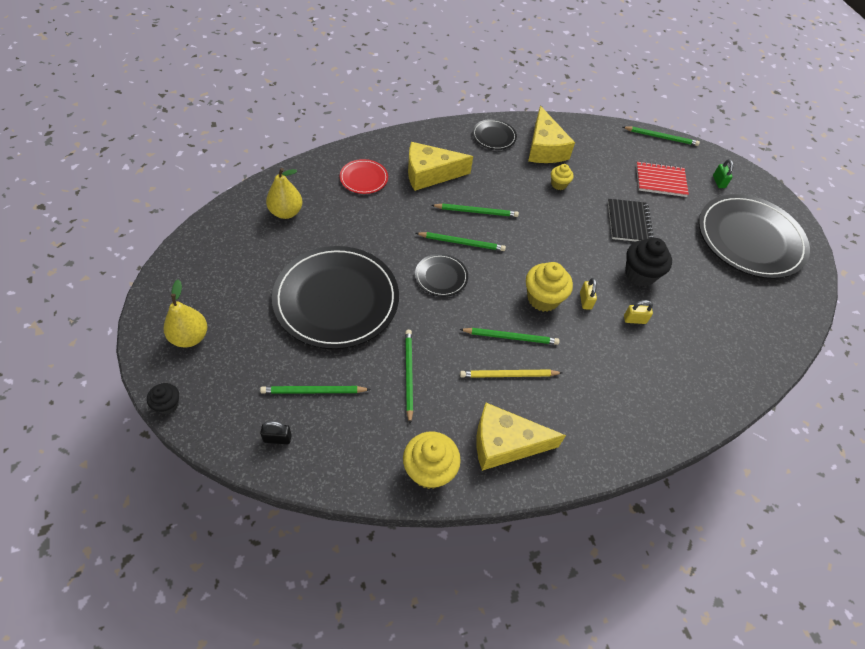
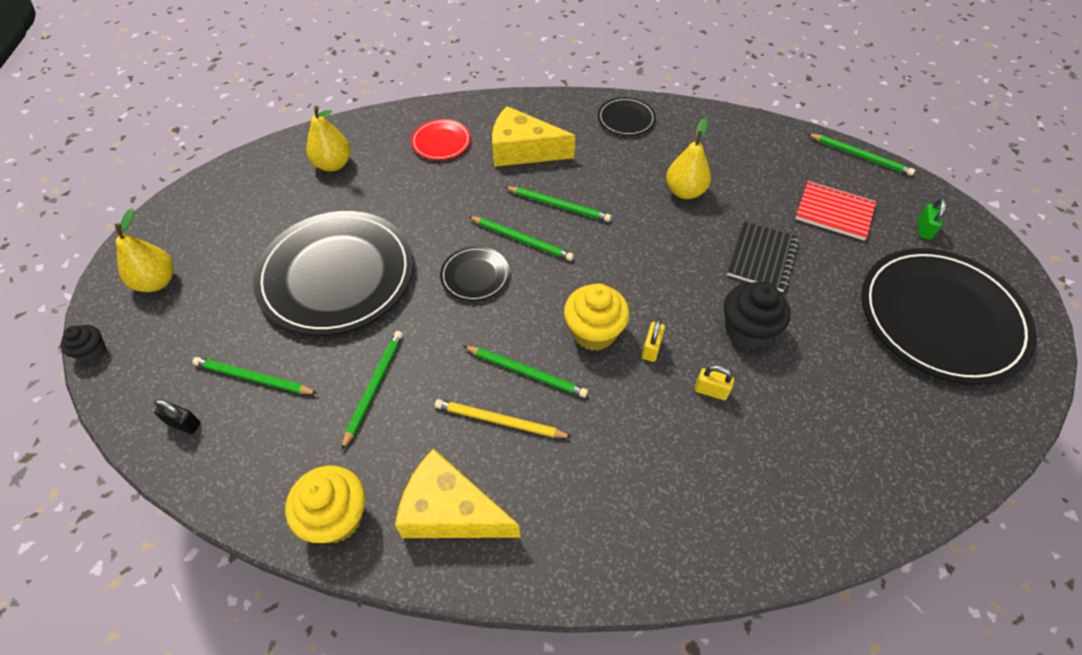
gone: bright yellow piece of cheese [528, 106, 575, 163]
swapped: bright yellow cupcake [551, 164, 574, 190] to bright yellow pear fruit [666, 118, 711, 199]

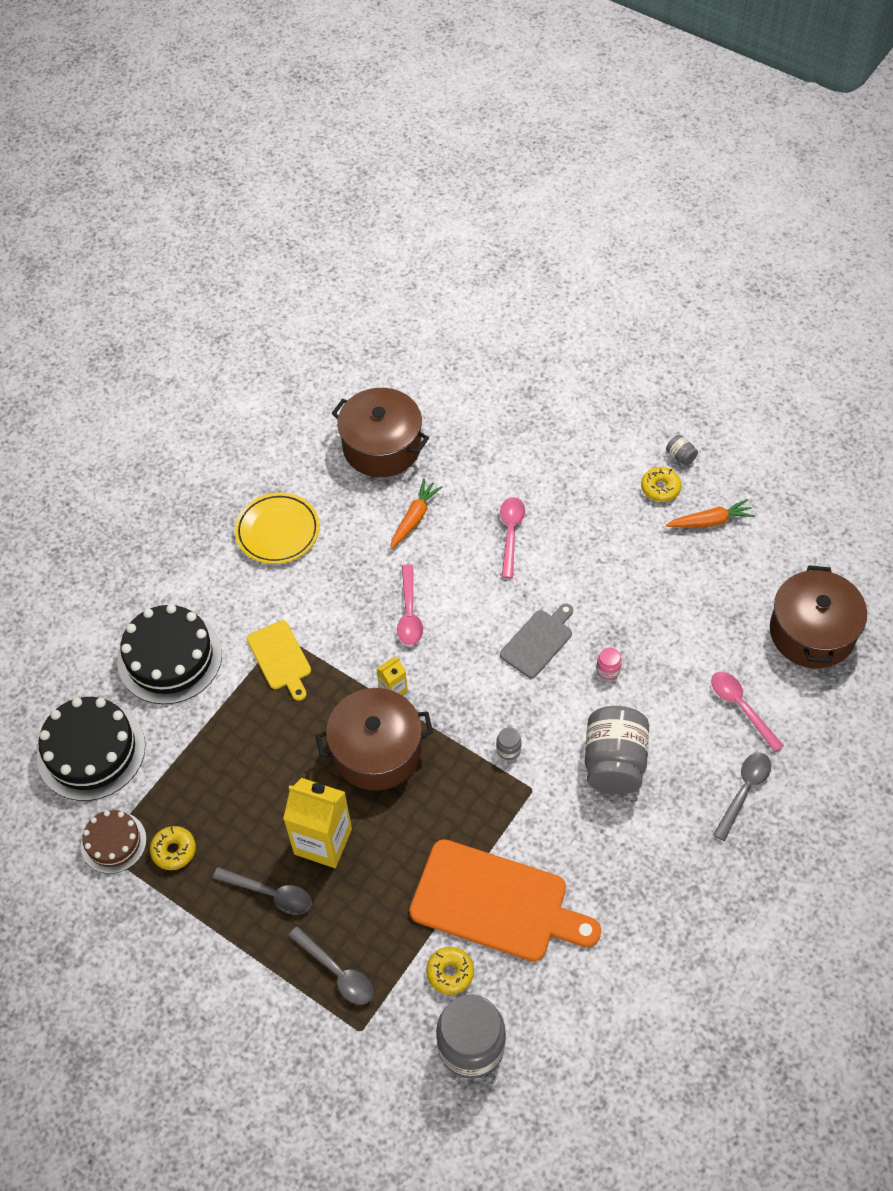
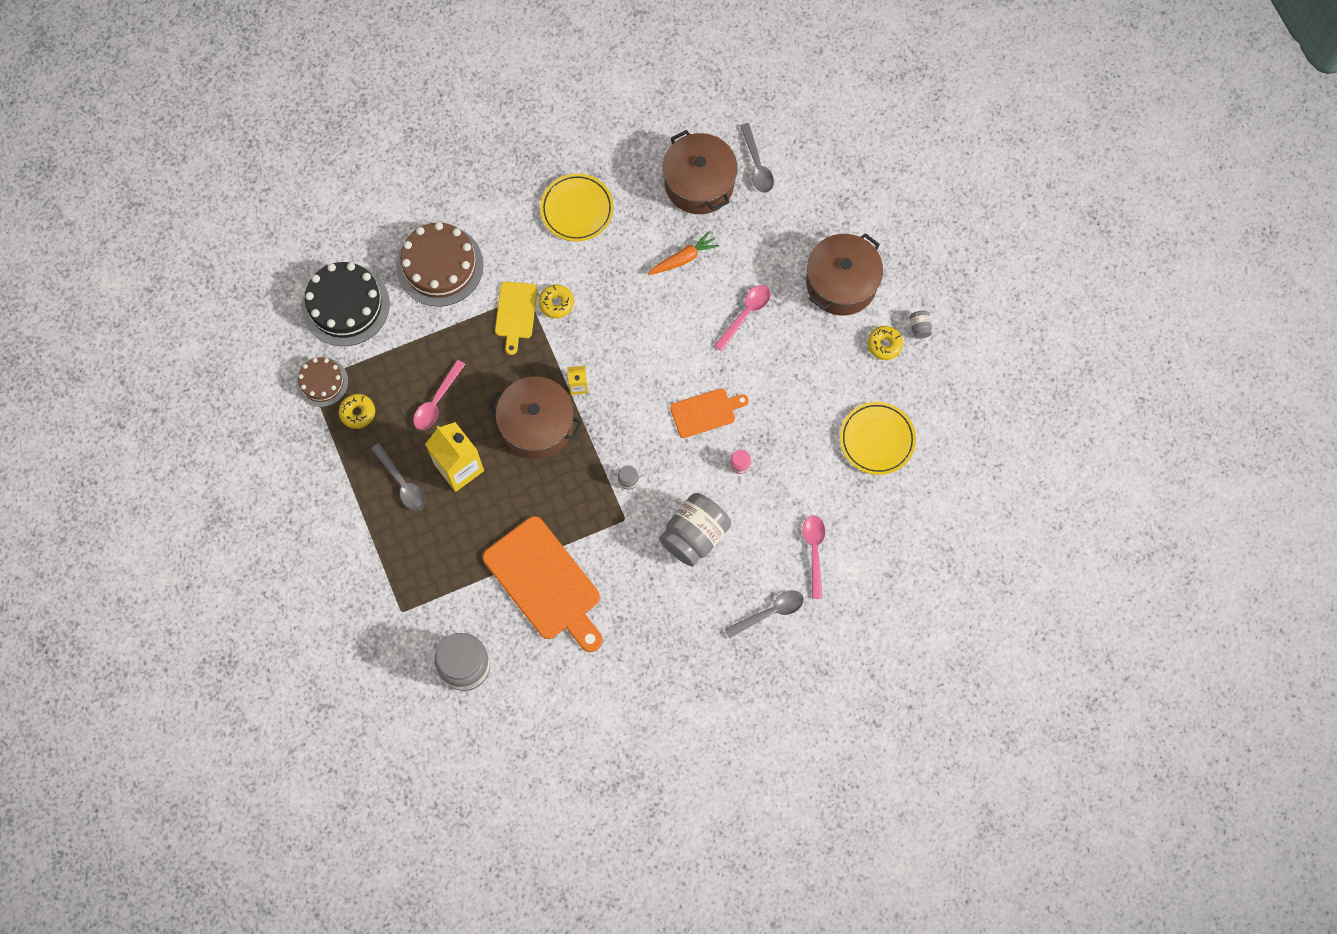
gone: bright orange root vegetable [666, 499, 755, 528]
new: bright yellow dinner plate [840, 402, 916, 475]
shifted: rosy spoon [397, 564, 423, 645] to [413, 360, 465, 430]; bright yellow doughnut [426, 947, 474, 995] to [539, 284, 574, 318]; ash-grey spoon [288, 926, 373, 1005] to [740, 123, 774, 193]; russet stockpot [770, 565, 867, 668] to [806, 233, 883, 315]
repainted: ebony cake [117, 604, 222, 704] to russet cake [396, 222, 484, 307]; ash-grey chopping board [500, 603, 573, 678] to bright orange chopping board [670, 388, 749, 438]

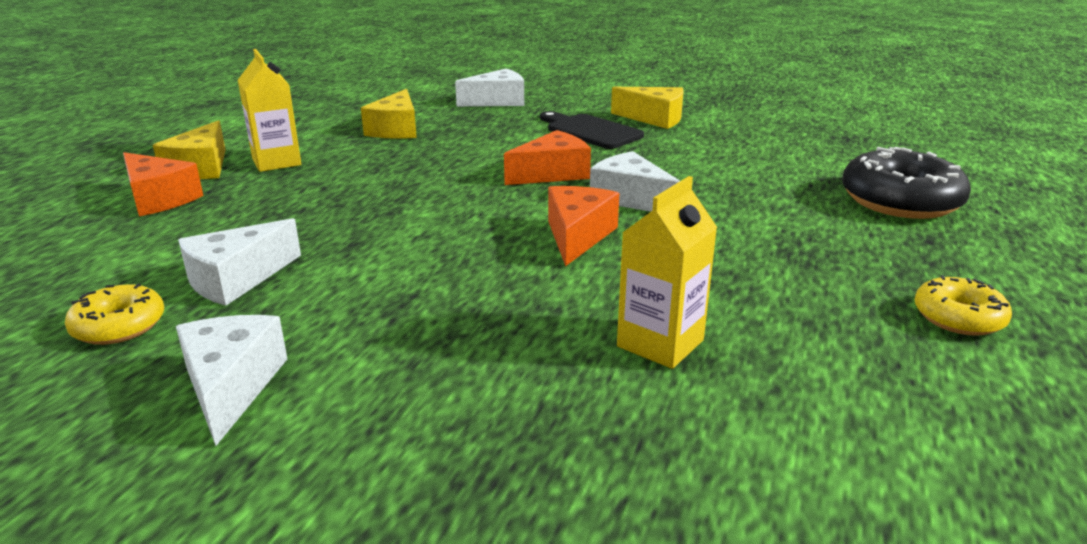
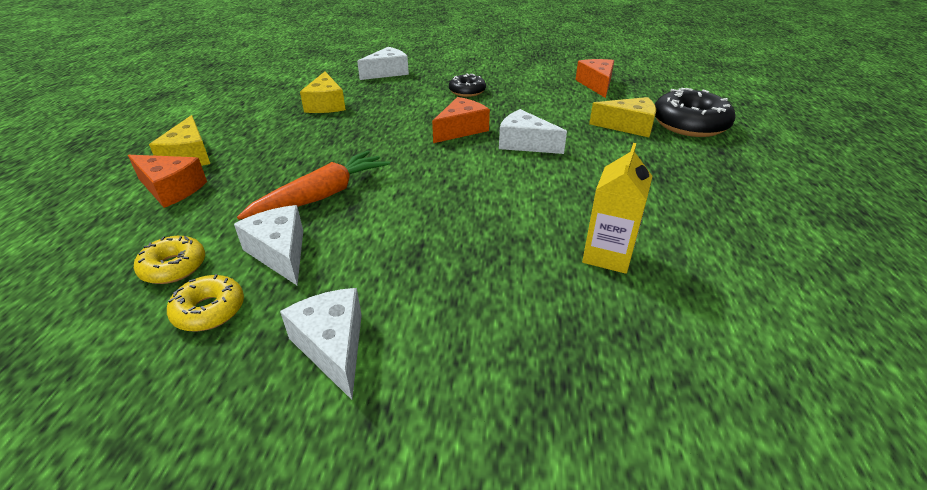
gone: bright yellow carton [238, 49, 301, 172]
new: bright orange root vegetable [237, 150, 390, 220]
shifted: bright yellow doughnut [914, 275, 1012, 336] to [134, 236, 205, 284]; bright orange piece of cheese [548, 186, 619, 266] to [575, 59, 614, 98]; bright yellow piece of cheese [611, 87, 684, 129] to [589, 97, 656, 137]
swapped: ebony chopping board [540, 111, 644, 149] to ebony doughnut [449, 73, 486, 97]
rotated: pure white piece of cheese [178, 218, 301, 306] = [234, 205, 303, 285] 120 degrees clockwise

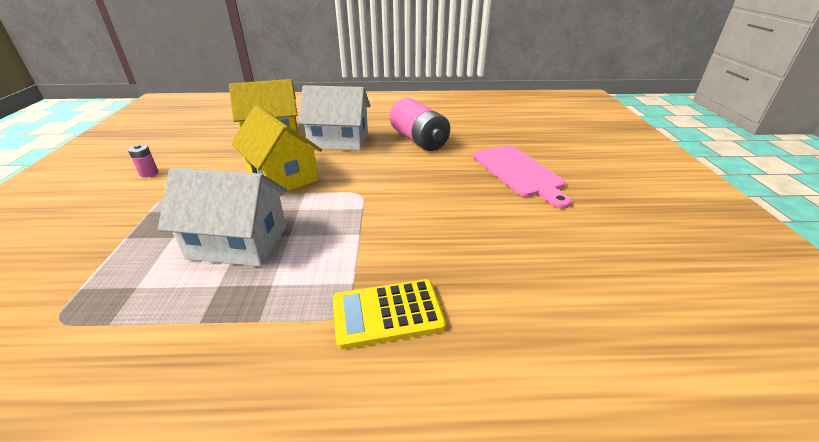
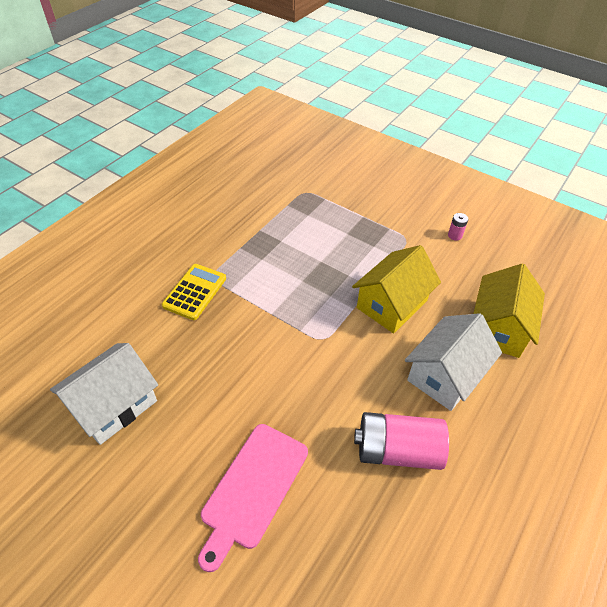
shifted: pure white house [158, 168, 287, 266] to [50, 343, 158, 445]
rotated: rosy chopping board [473, 145, 571, 209] = [198, 424, 308, 572] 75 degrees counterclockwise; bright yellow house [231, 105, 322, 194] = [352, 245, 441, 333] 45 degrees counterclockwise

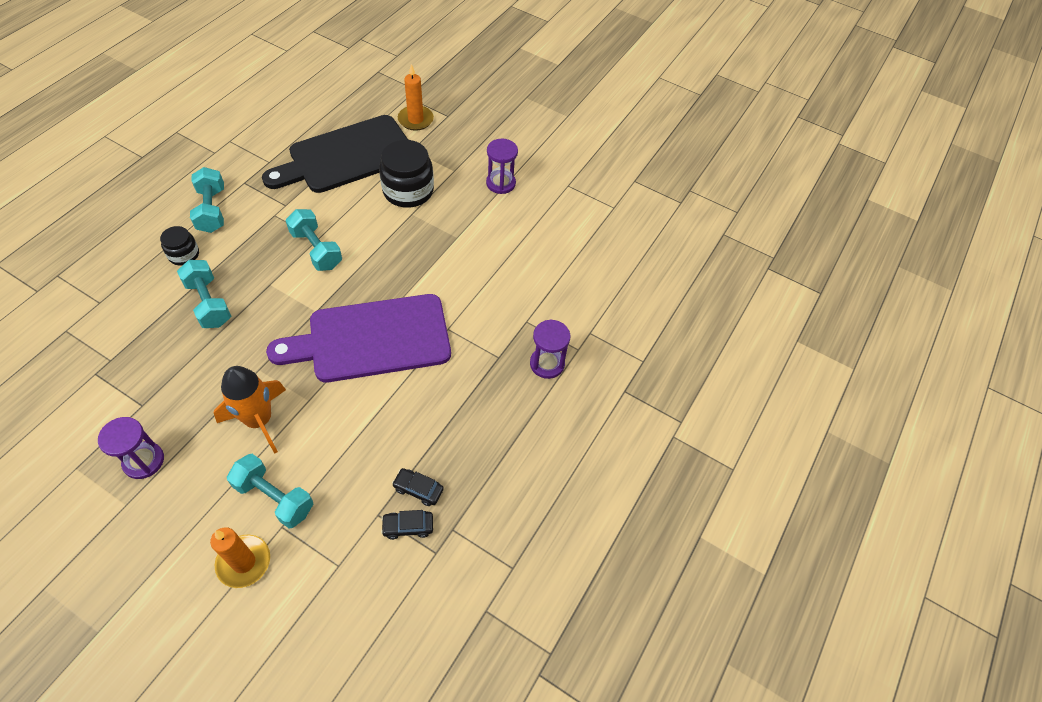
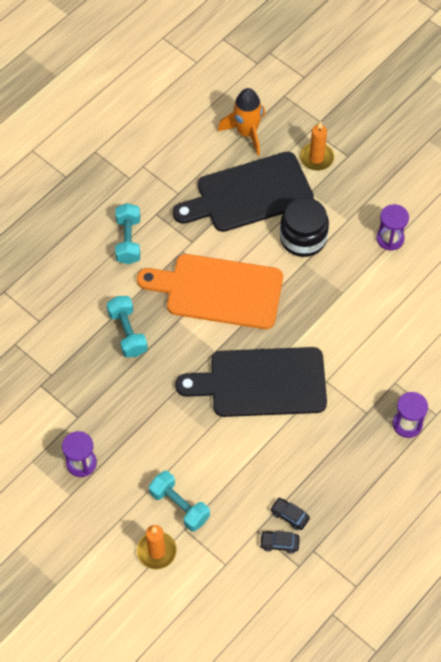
gone: ebony jam jar [160, 226, 199, 266]
shifted: bright orange rocket [214, 366, 286, 454] to [218, 88, 265, 156]
swapped: aqua free weight [286, 209, 342, 271] to bright orange chopping board [137, 254, 283, 329]
repainted: violet chopping board [266, 294, 451, 382] to ebony chopping board [175, 347, 327, 417]

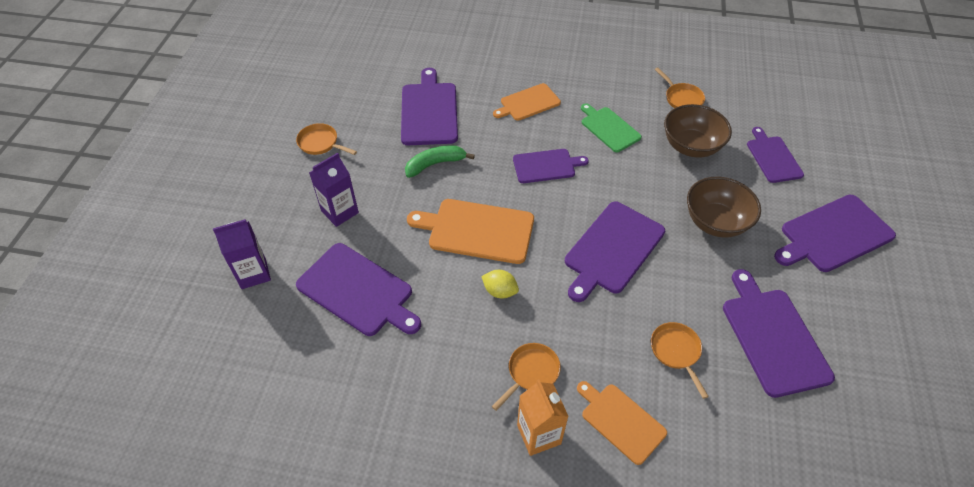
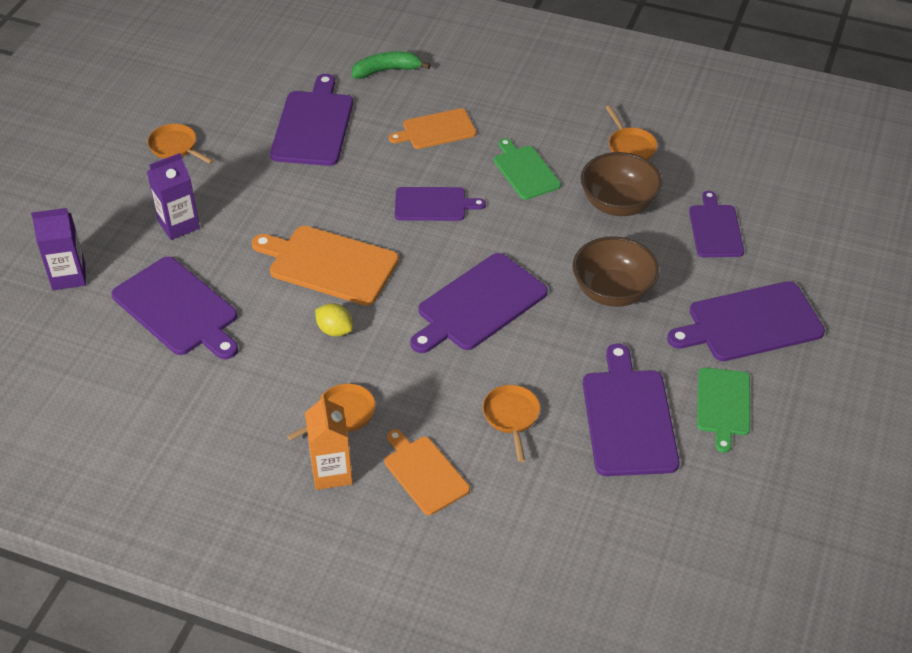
new: leaf-green chopping board [697, 368, 750, 453]
shifted: leaf-green banana fruit [405, 145, 475, 178] to [352, 51, 431, 79]

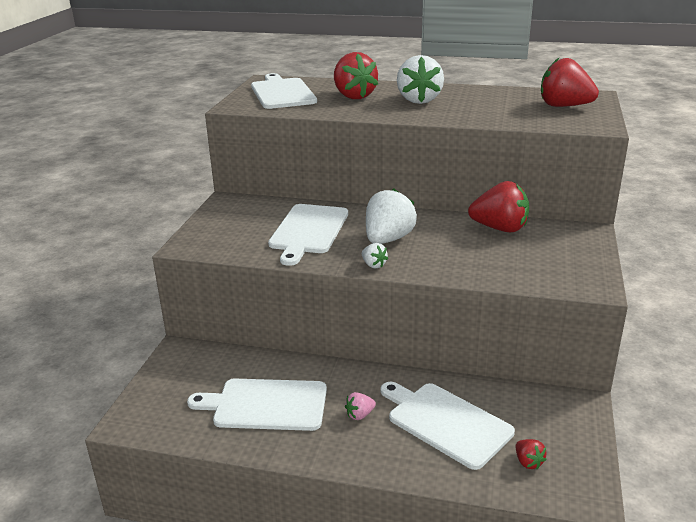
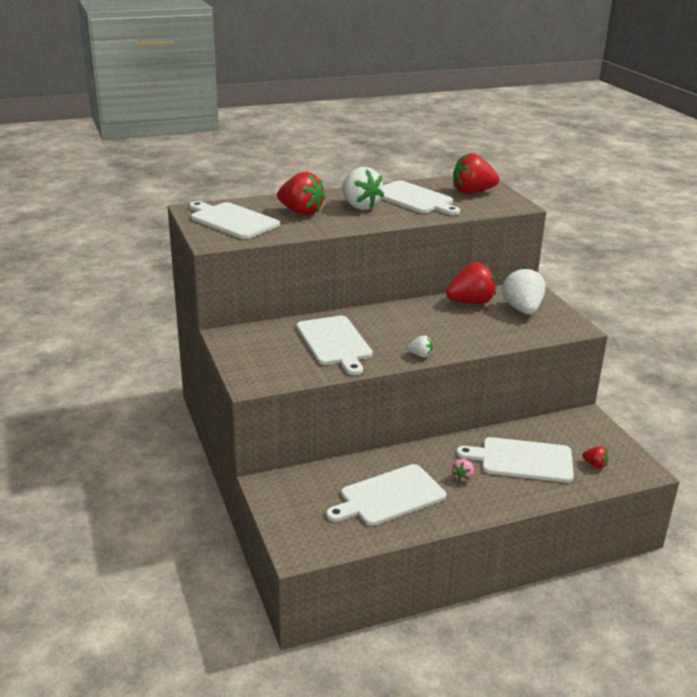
new: pure white chopping board [381, 180, 460, 215]
shifted: pure white berry [366, 188, 417, 244] to [502, 267, 546, 315]

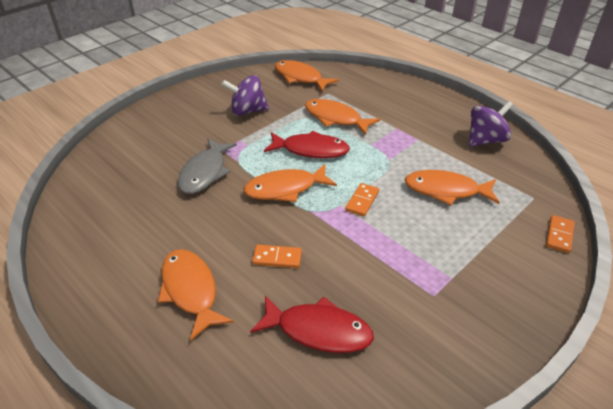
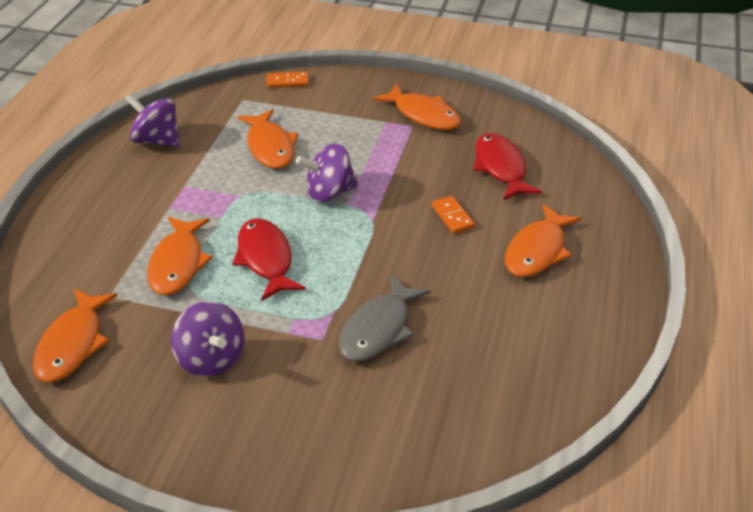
shifted: bright orange fish figure [243, 164, 337, 202] to [373, 84, 461, 130]
swapped: bright orange domino piece [345, 183, 379, 217] to violet whirligig [296, 143, 359, 202]
rotated: ash-grey fish figure [178, 138, 237, 194] = [338, 275, 430, 362] 135 degrees clockwise

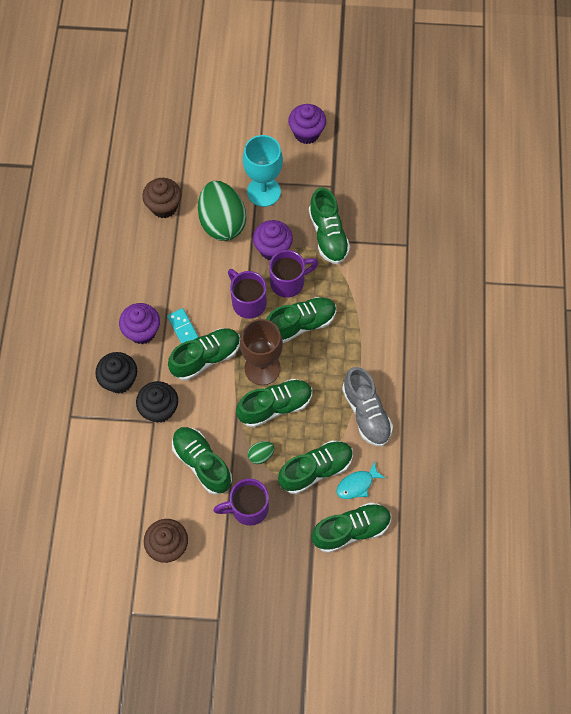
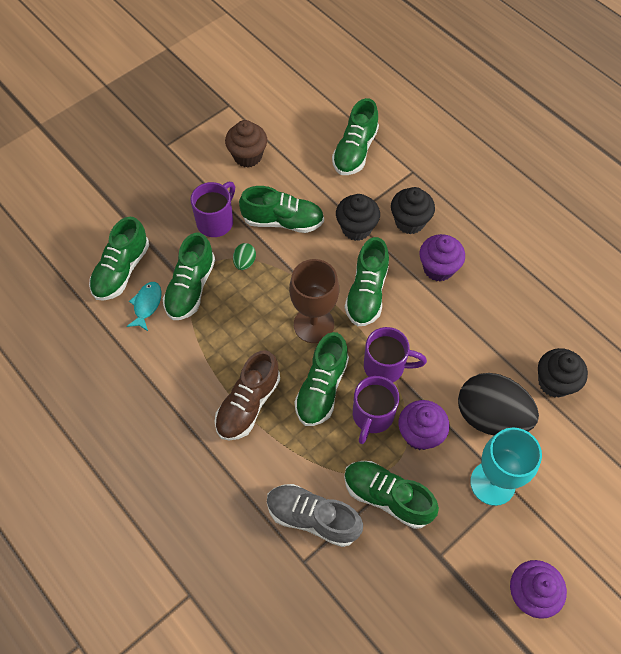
gone: aqua domino piece [167, 308, 198, 343]
new: russet sneaker [215, 350, 280, 440]
shifted: ash-grey sneaker [342, 367, 393, 446] to [267, 484, 363, 547]; leaf-green sneaker [236, 379, 312, 428] to [332, 98, 379, 175]
repainted: leaf-green egg [198, 181, 246, 241] to ebony egg [458, 373, 539, 435]; russet cupcake [142, 178, 182, 218] to ebony cupcake [538, 348, 588, 398]

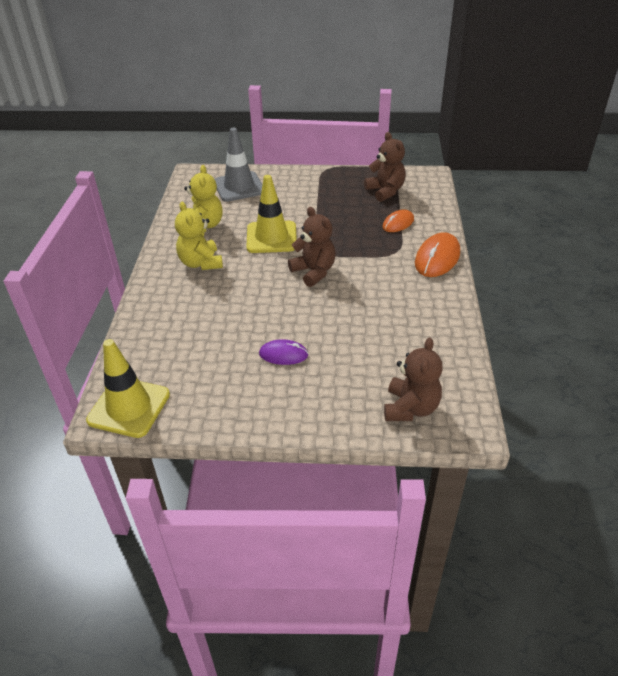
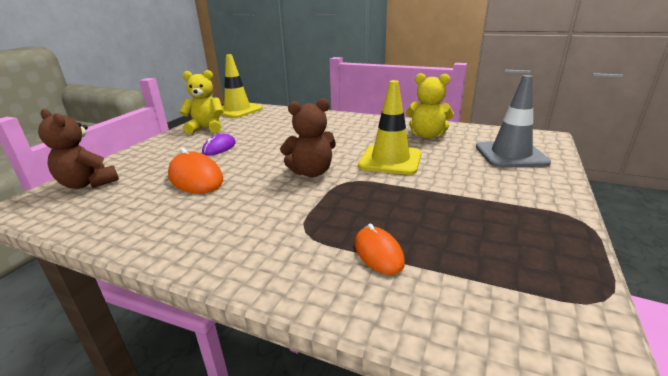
gone: russet stuffed bear [364, 132, 406, 202]
shifted: bright orange PC mouse [415, 232, 460, 277] to [168, 148, 223, 194]; bright yellow stuffed bear [175, 202, 223, 270] to [180, 70, 224, 134]

